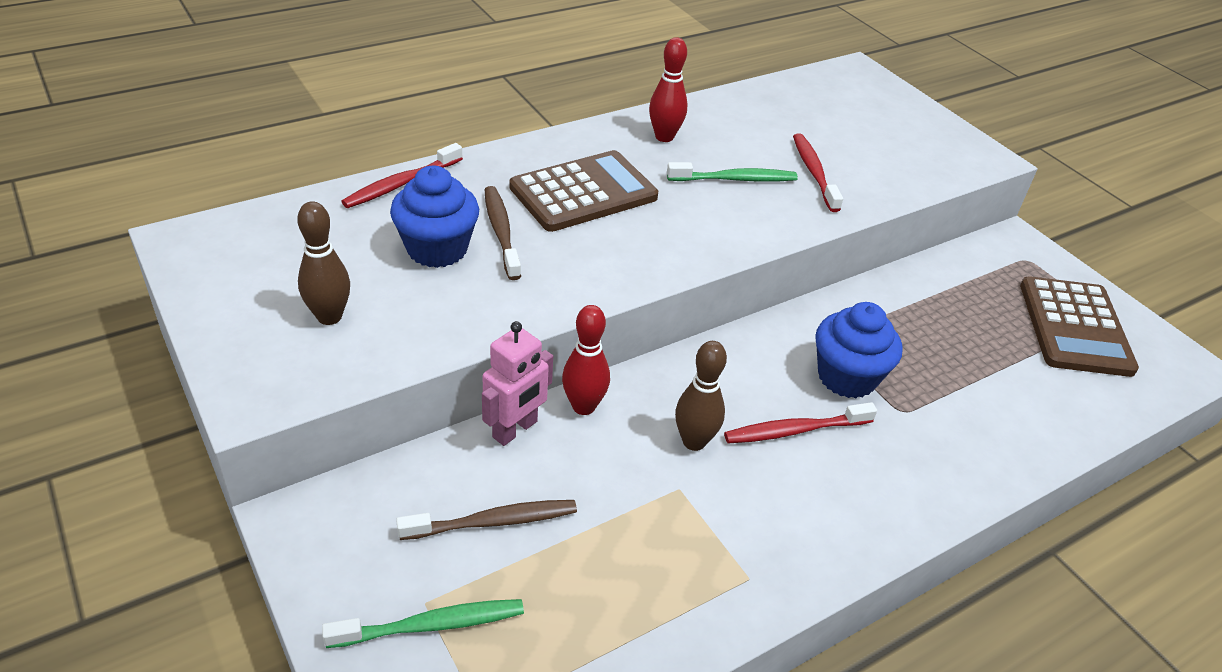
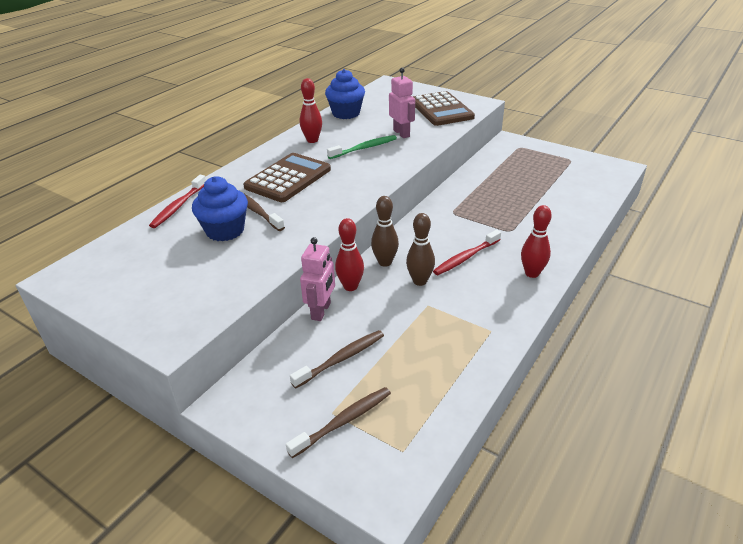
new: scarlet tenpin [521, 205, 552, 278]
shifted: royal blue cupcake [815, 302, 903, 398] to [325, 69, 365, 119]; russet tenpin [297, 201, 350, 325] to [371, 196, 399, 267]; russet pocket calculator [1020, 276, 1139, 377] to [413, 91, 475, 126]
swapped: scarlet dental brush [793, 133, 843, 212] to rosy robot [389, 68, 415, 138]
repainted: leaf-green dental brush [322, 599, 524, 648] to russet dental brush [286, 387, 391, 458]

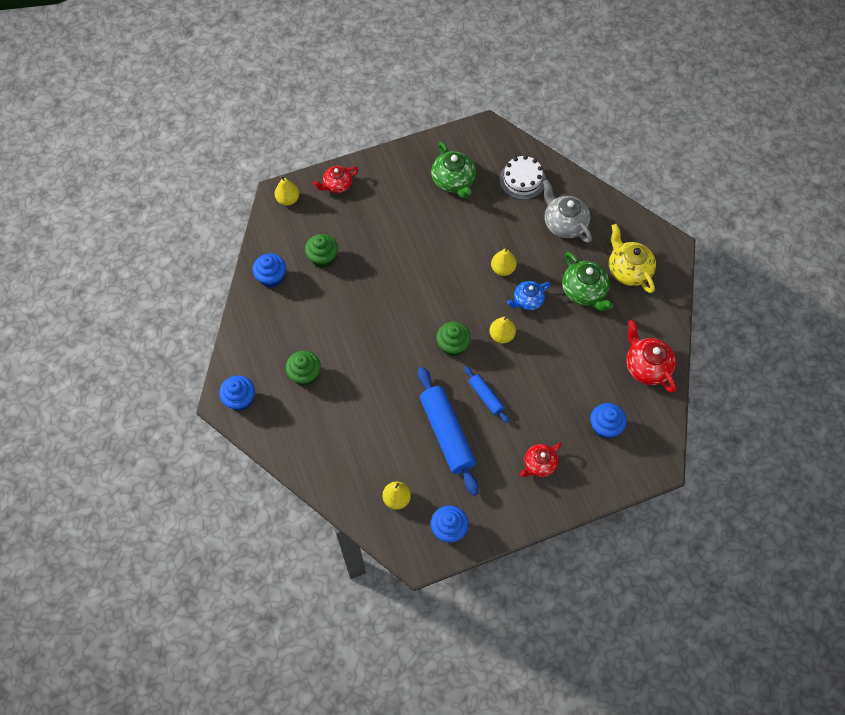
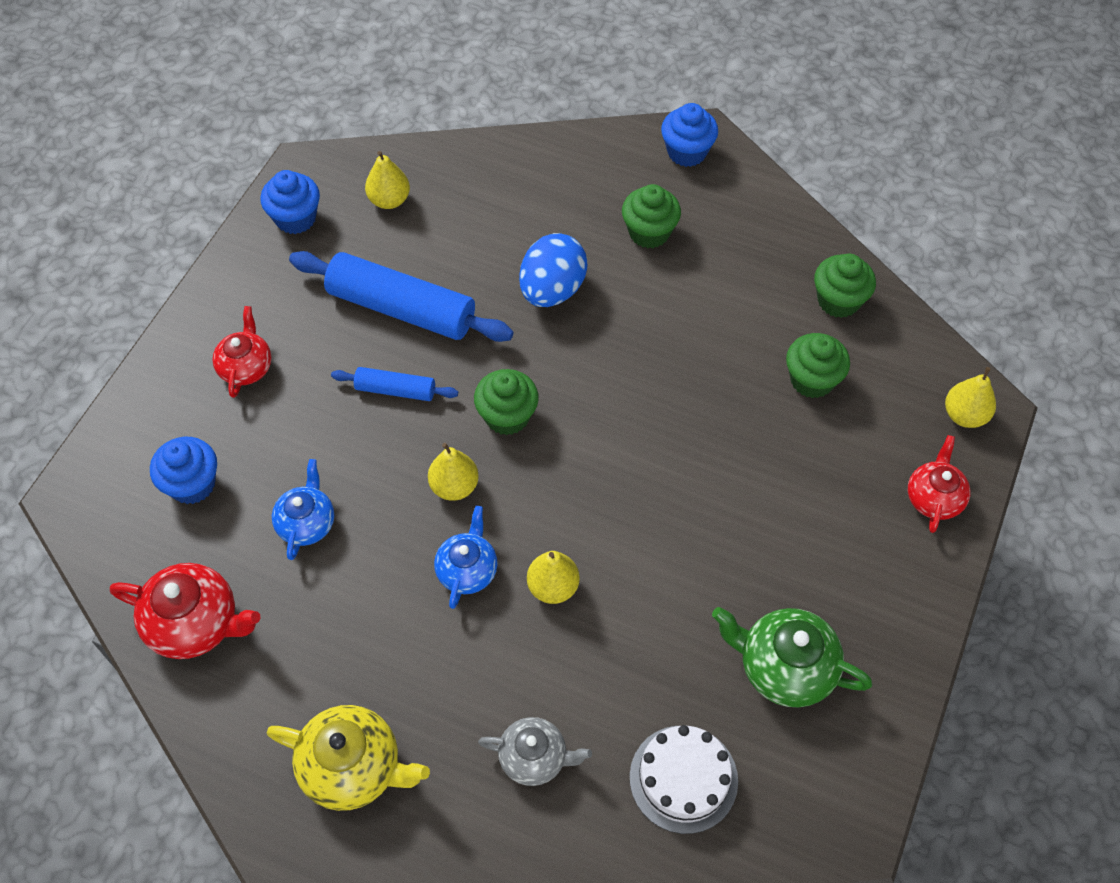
gone: leaf-green tea pot [562, 252, 613, 311]
new: royal blue tea pot [272, 459, 334, 560]; royal blue egg [519, 233, 587, 307]
repainted: royal blue cupcake [252, 253, 286, 288] to leaf-green cupcake [814, 253, 876, 318]
scaled: ash-grey tea pot [543, 180, 592, 243] = [478, 717, 592, 786] x0.66

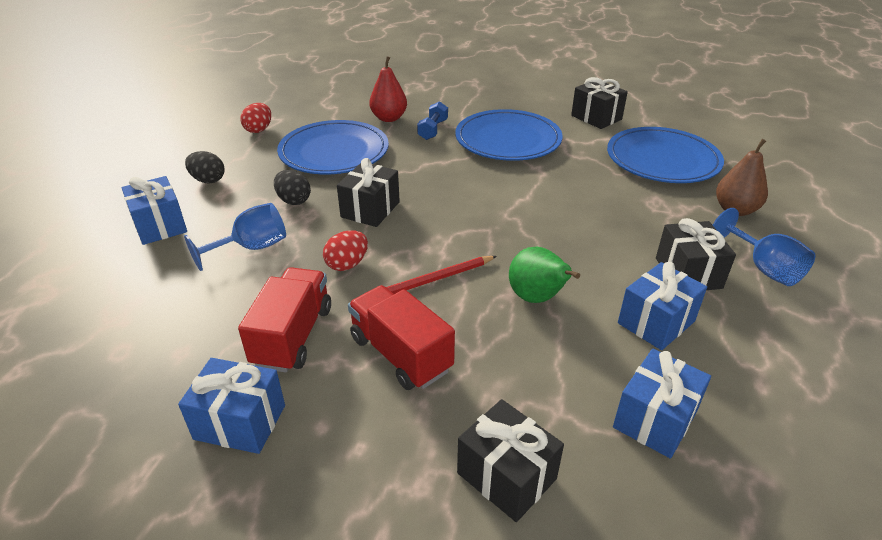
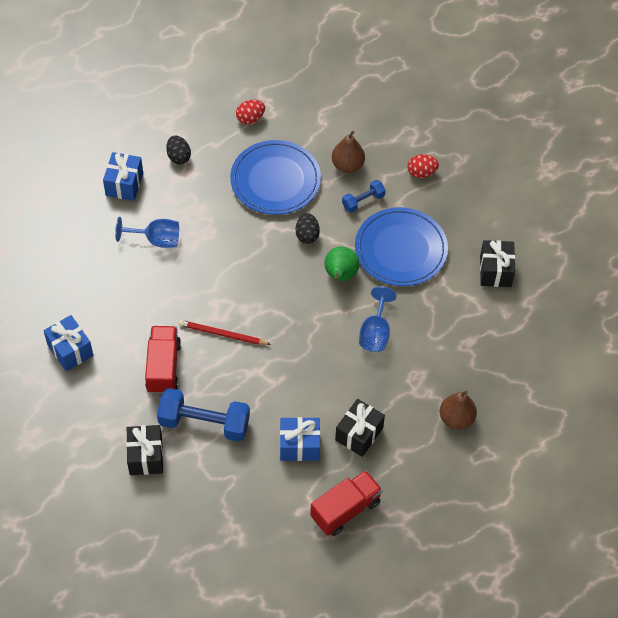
gone: ebony gift [337, 158, 400, 227]; royal blue dinner plate [607, 127, 724, 183]; royal blue gift [613, 349, 711, 459]
new: royal blue free weight [157, 388, 250, 442]
shifted: ebony egg [274, 170, 311, 205] to [296, 213, 320, 244]; scarlet lorry [238, 267, 331, 373] to [310, 470, 383, 536]; leaf-green pear fruit [509, 247, 580, 303] to [324, 247, 360, 281]; royal blue goblet [713, 208, 815, 286] to [359, 286, 397, 352]; scarlet egg [323, 230, 368, 271] to [407, 154, 439, 178]
repainted: scarlet pear fruit [369, 56, 407, 122] to russet pear fruit [332, 131, 365, 173]

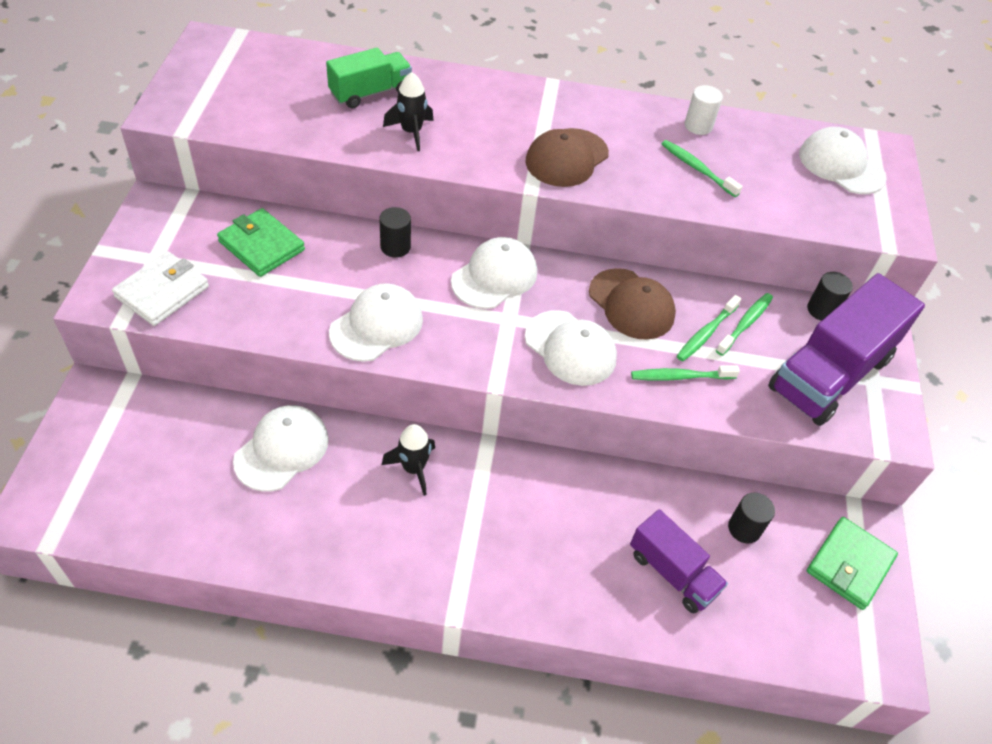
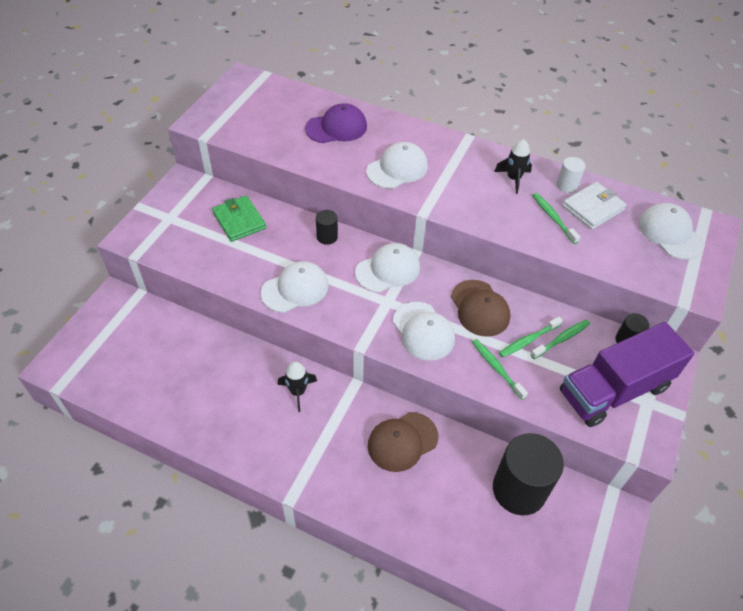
gone: violet lorry [630, 509, 728, 613]; leaf-green wallet [807, 517, 898, 610]
shifted: pure white peaked cap [233, 405, 329, 491] to [366, 142, 428, 189]; russet peaked cap [525, 128, 609, 187] to [368, 412, 438, 472]; ebony rocket [383, 72, 434, 151] to [494, 139, 532, 194]; pure white wallet [112, 251, 209, 326] to [562, 182, 627, 230]
swapped: leaf-green lorry [326, 48, 412, 108] to violet peaked cap [305, 103, 367, 143]
rotated: leaf-green dental brush [631, 365, 740, 381] = [472, 339, 528, 400] 45 degrees clockwise
scaled: ebony cylinder shape [728, 492, 775, 543] = [493, 433, 564, 516] x2.16

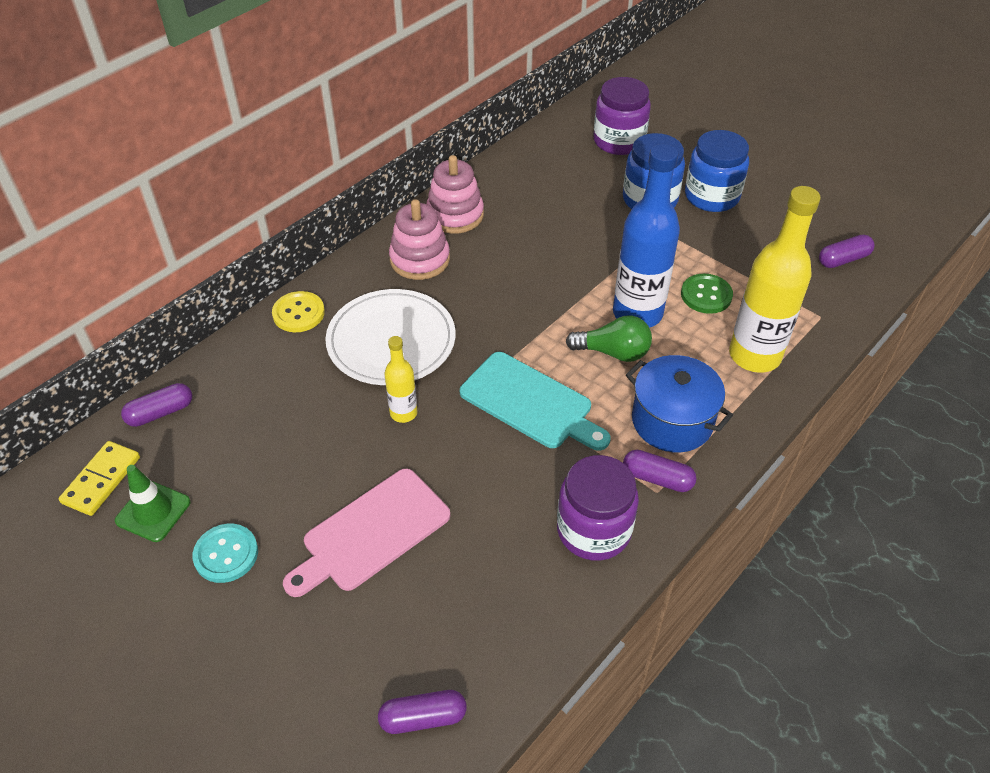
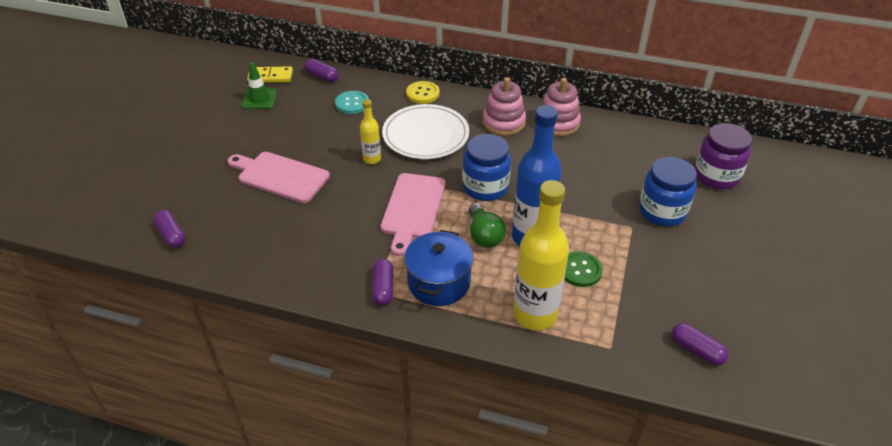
gone: violet jam jar [557, 455, 639, 561]
shifted: aqua sewing button [193, 524, 258, 583] to [335, 91, 369, 114]; royal blue jam jar [685, 130, 749, 212] to [462, 134, 511, 201]
repainted: aqua chopping board [460, 352, 611, 451] to rosy chopping board [380, 173, 446, 256]

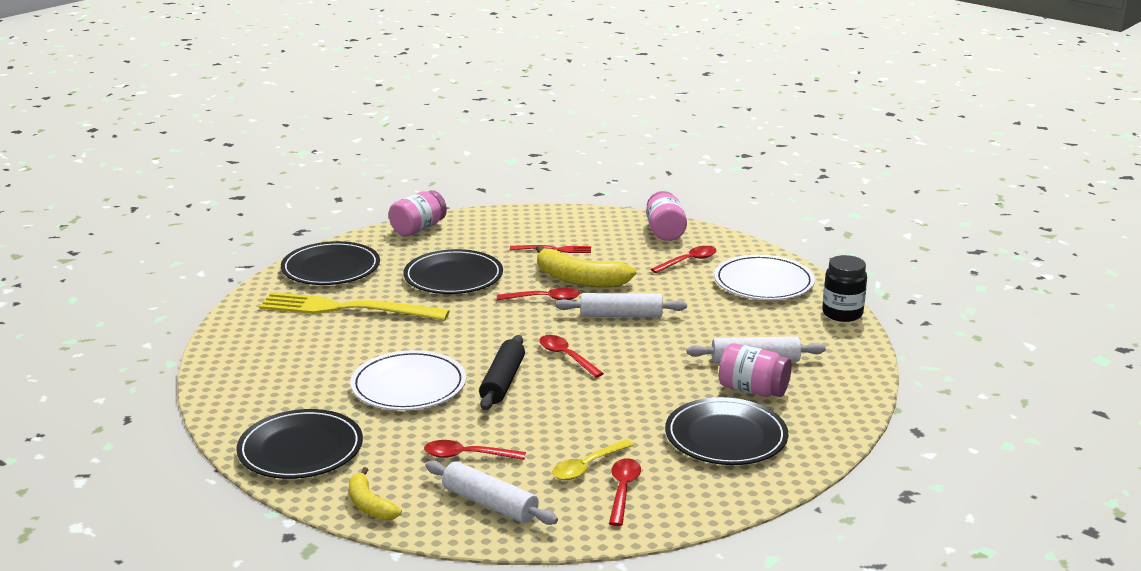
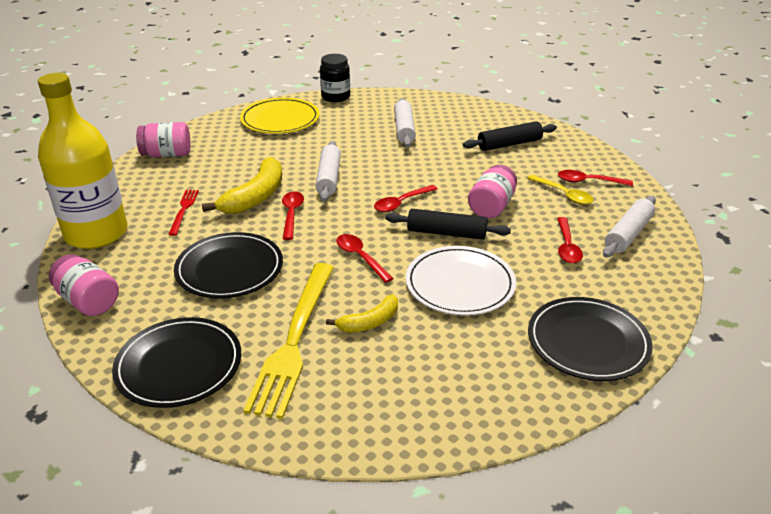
new: bright yellow drink bottle [38, 73, 127, 249]
shifted: bright yellow banana fruit [349, 467, 402, 520] to [326, 294, 398, 333]; scarlet spoon [651, 246, 717, 273] to [336, 234, 394, 283]; rosy jam jar [719, 343, 791, 397] to [468, 165, 517, 219]
swapped: ebony dinner plate [665, 397, 788, 465] to ebony rolling pin [463, 121, 557, 151]
repainted: pure white dinner plate [714, 255, 815, 300] to bright yellow dinner plate [240, 98, 320, 134]

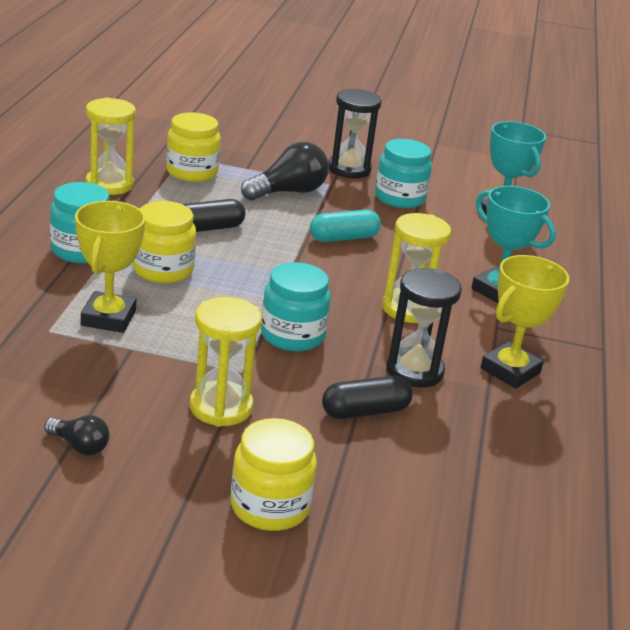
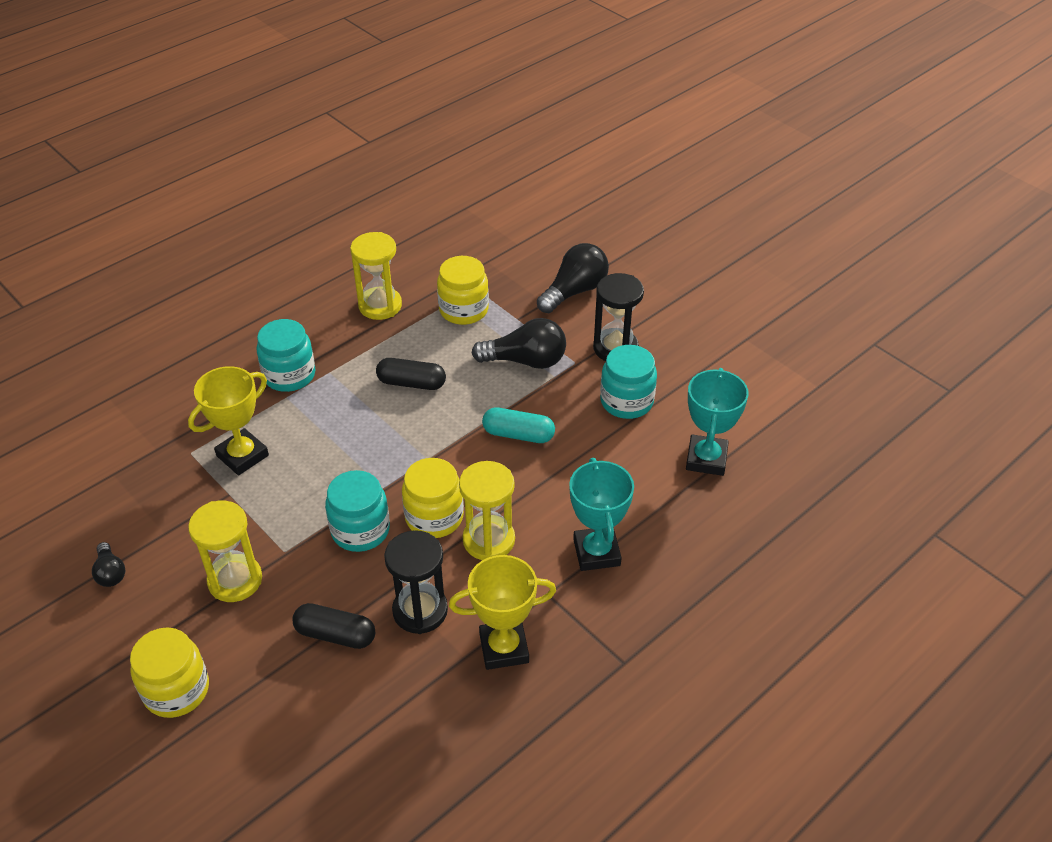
new: ebony lightbulb [537, 243, 609, 313]
shifted: bright yellow jam jar [133, 201, 196, 284] to [402, 458, 464, 538]

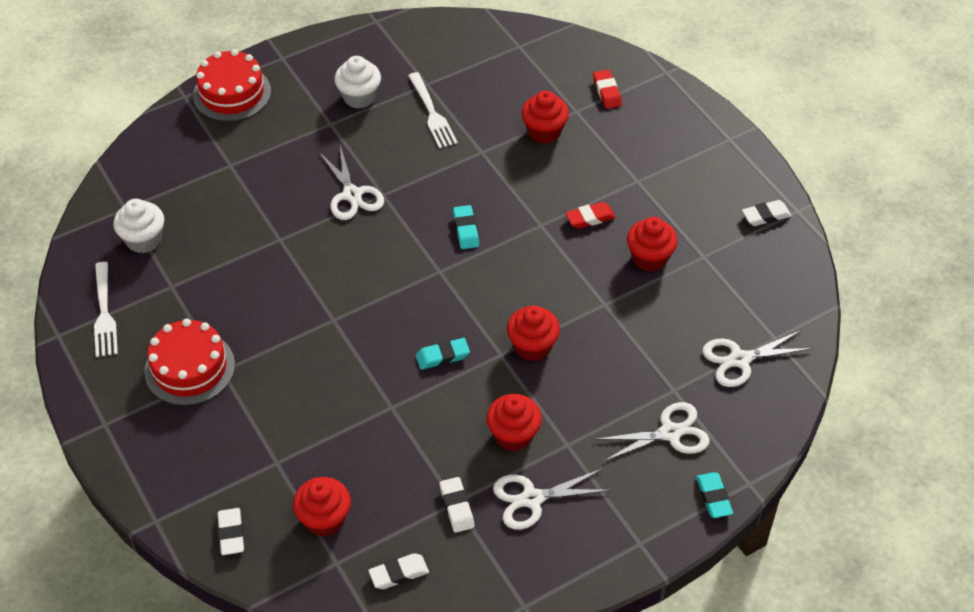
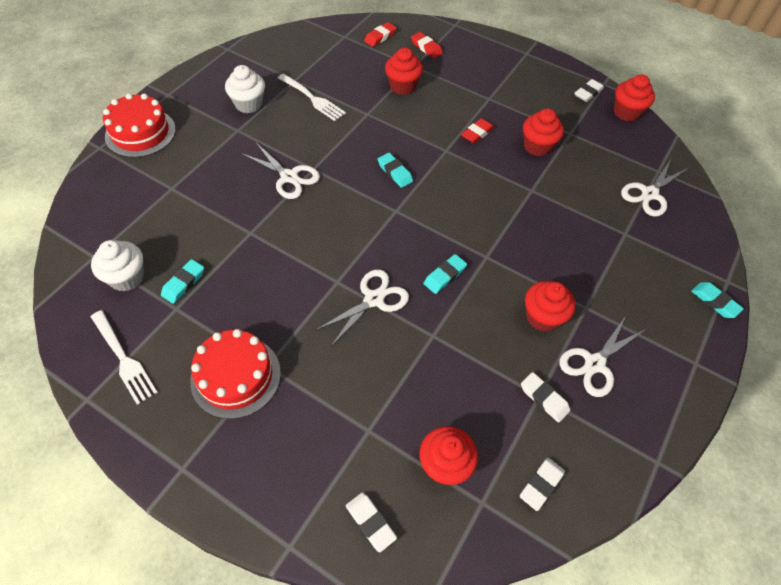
new: aqua gum eraser [161, 259, 204, 304]; scarlet gum eraser [364, 22, 397, 47]
shifted: pure white shears [594, 402, 710, 462] to [315, 269, 409, 346]; scarlet cupcake [507, 305, 560, 361] to [614, 74, 655, 121]

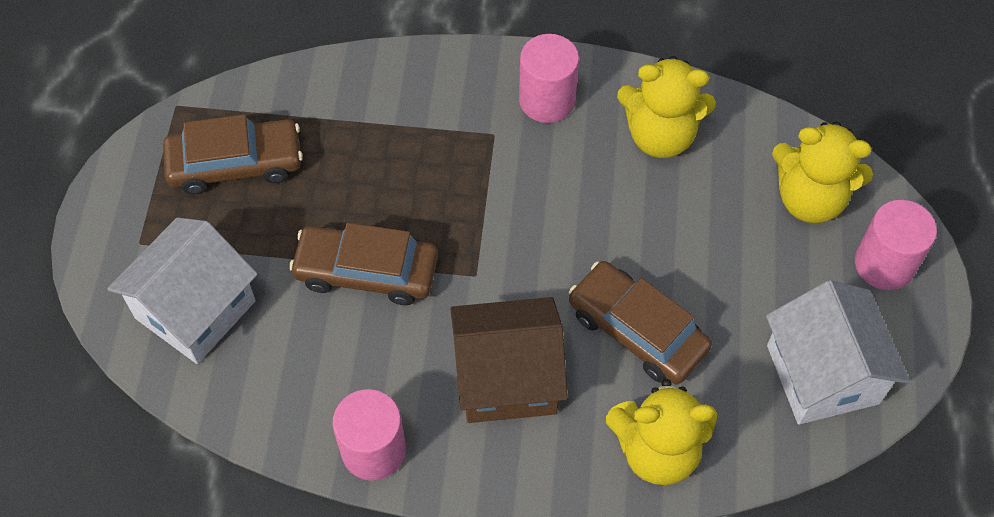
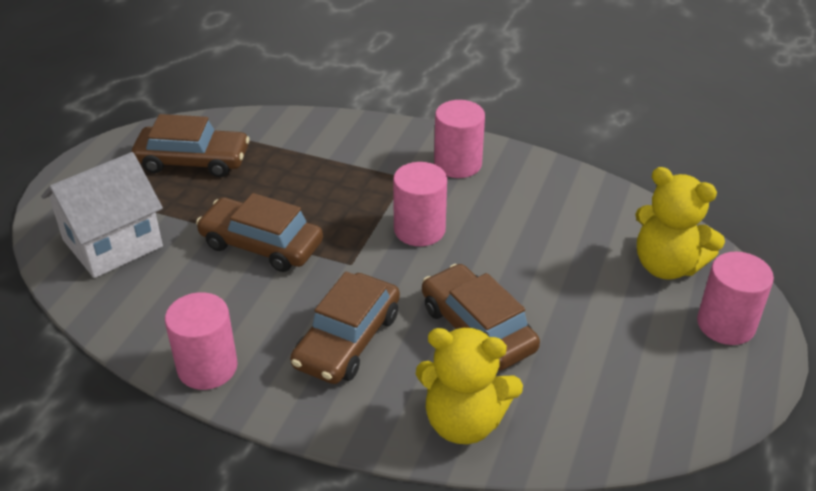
gone: bright yellow stuffed bear [617, 56, 716, 158]; pure white house [766, 280, 910, 425]
new: rosy cylinder shape [393, 162, 447, 246]
swapped: russet house [450, 297, 568, 423] to russet toy car [290, 271, 400, 384]

